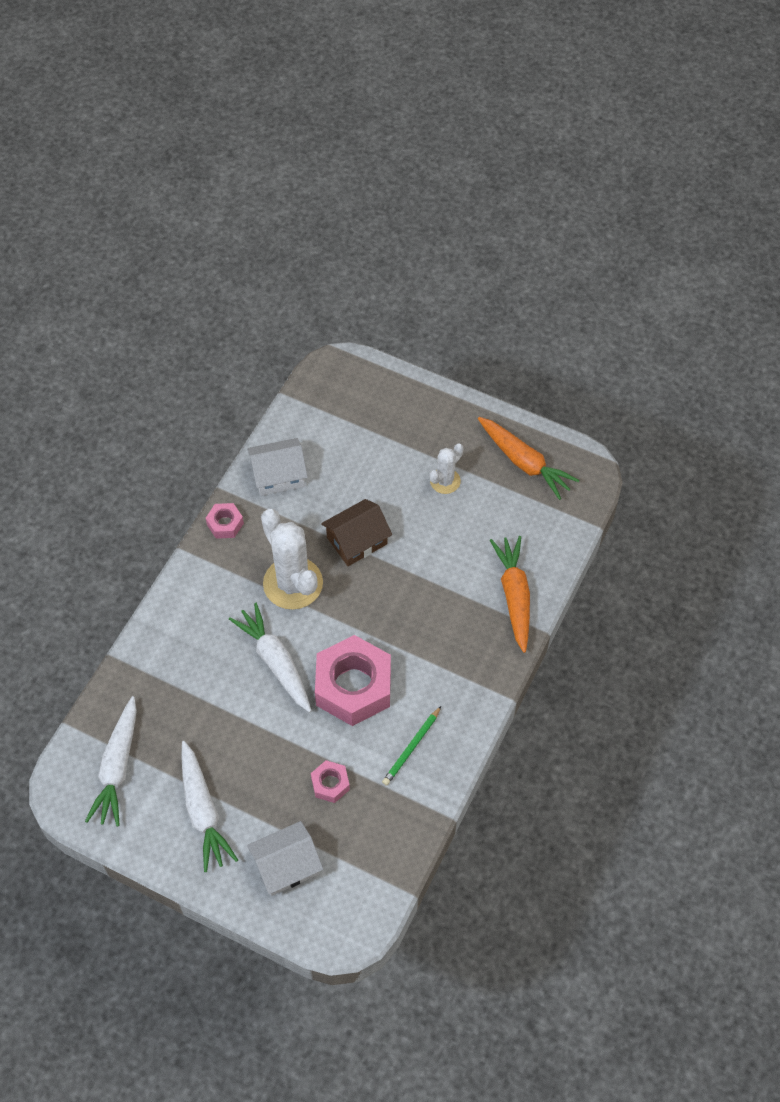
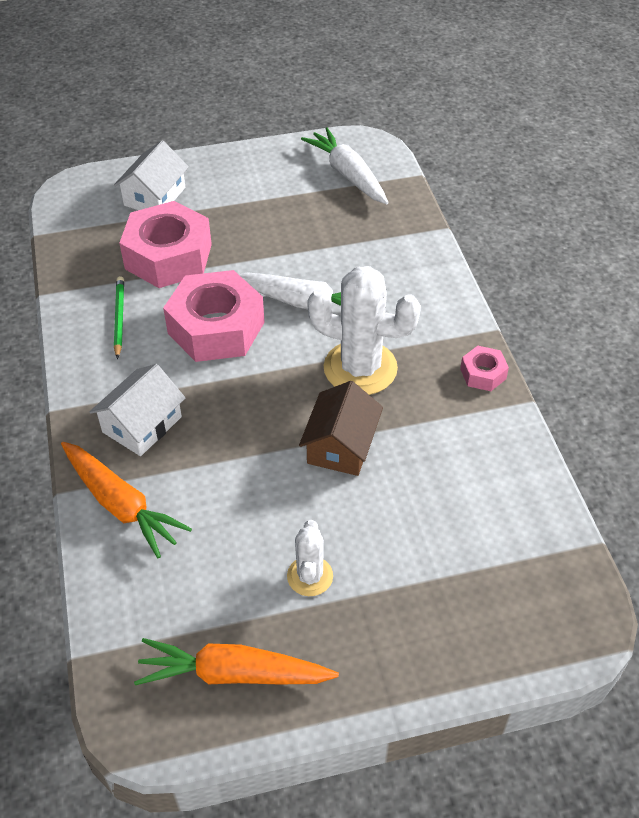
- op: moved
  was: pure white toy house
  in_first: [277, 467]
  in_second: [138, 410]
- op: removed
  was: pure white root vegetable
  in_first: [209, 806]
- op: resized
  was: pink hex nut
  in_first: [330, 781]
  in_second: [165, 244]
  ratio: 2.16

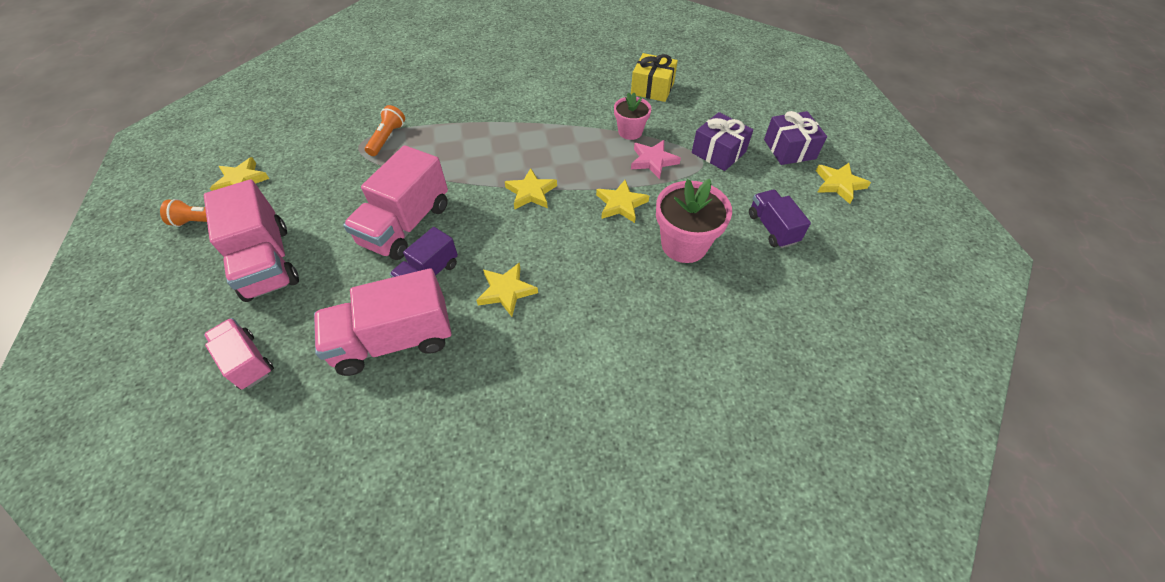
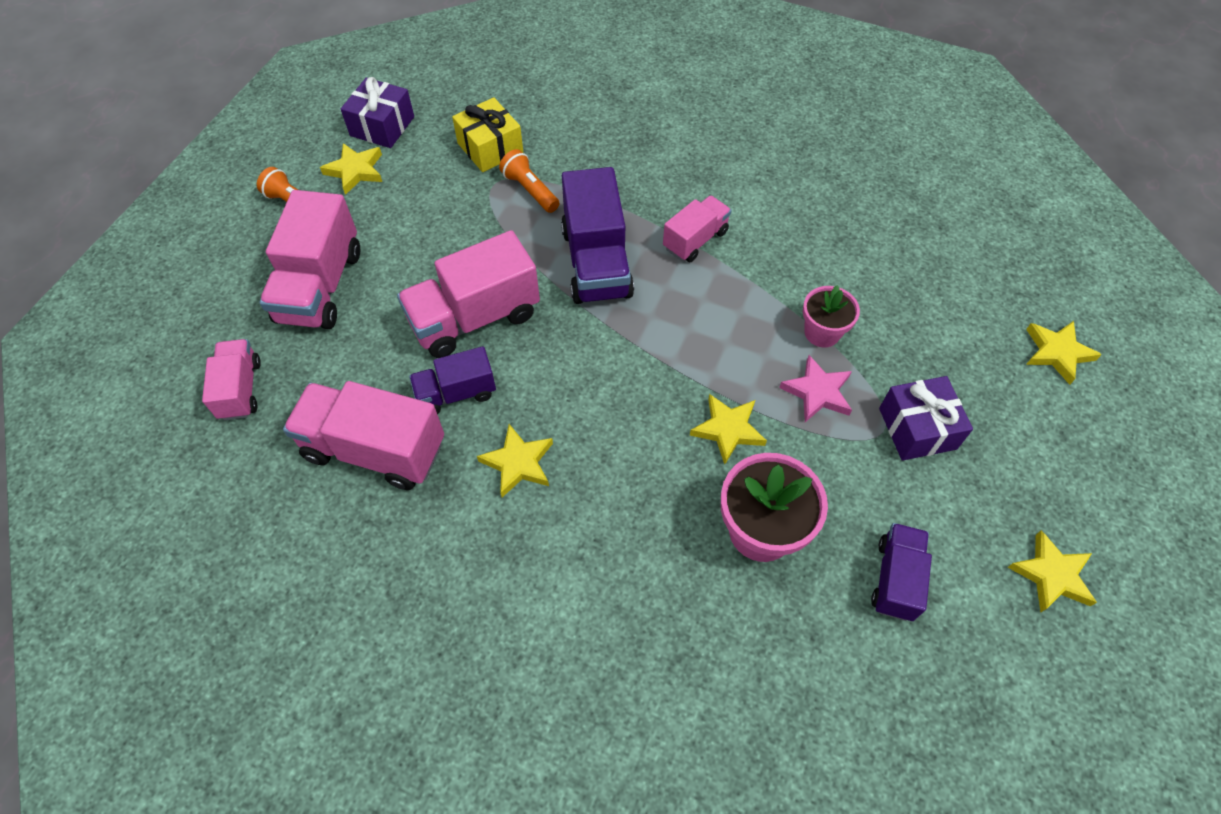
- op: moved
  was: bright yellow wrapped gift
  in_first: [654, 77]
  in_second: [487, 134]
- op: turned
  was: bright orange flashlight
  in_first: [385, 130]
  in_second: [529, 181]
  clockwise: -90
- op: moved
  was: violet wrapped gift
  in_first: [795, 138]
  in_second: [377, 112]
- op: moved
  was: bright yellow star
  in_first: [531, 188]
  in_second: [1064, 353]
- op: added
  now: violet toy truck
  in_second: [597, 235]
- op: added
  now: pink toy truck
  in_second: [697, 228]

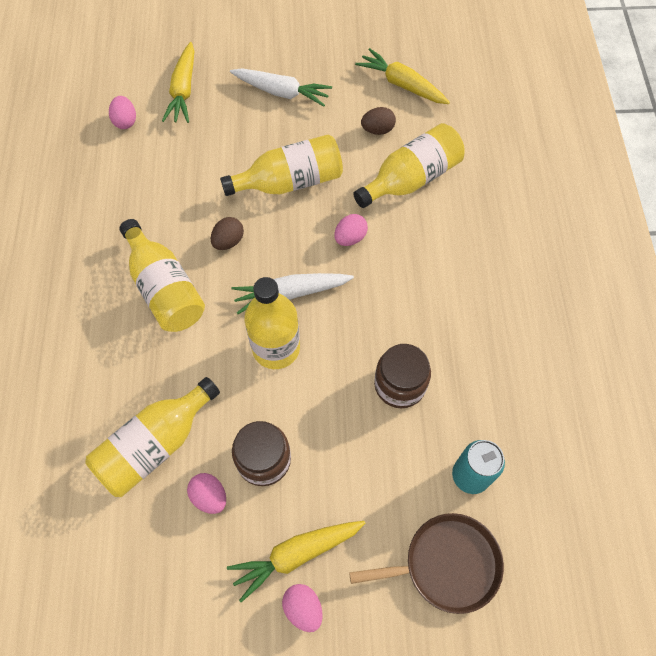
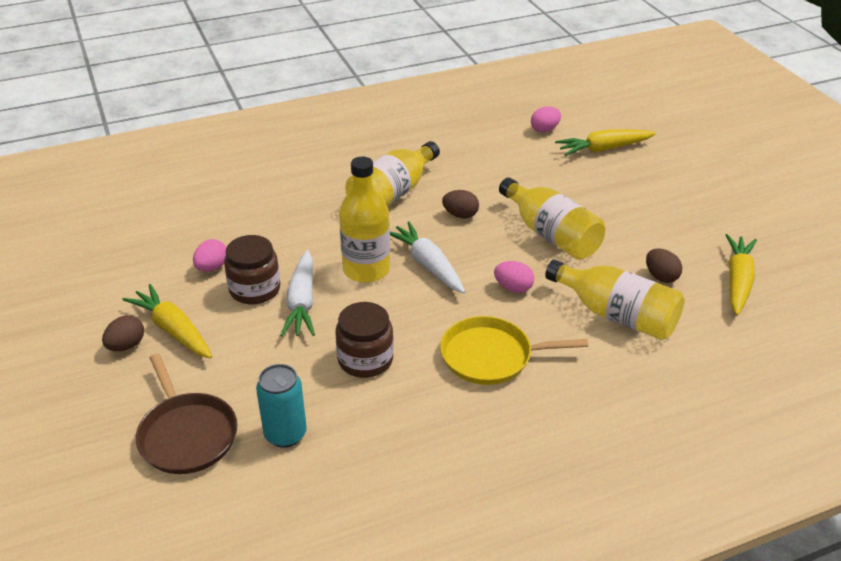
- op: moved
  was: pure white root vegetable
  in_first: [281, 87]
  in_second: [297, 293]
- op: removed
  was: bright yellow drink bottle
  in_first: [152, 437]
- op: recoloured
  was: pink egg shape
  now: dark brown egg shape
  in_first: [302, 608]
  in_second: [123, 333]
- op: added
  now: bright yellow frying pan
  in_second: [514, 350]

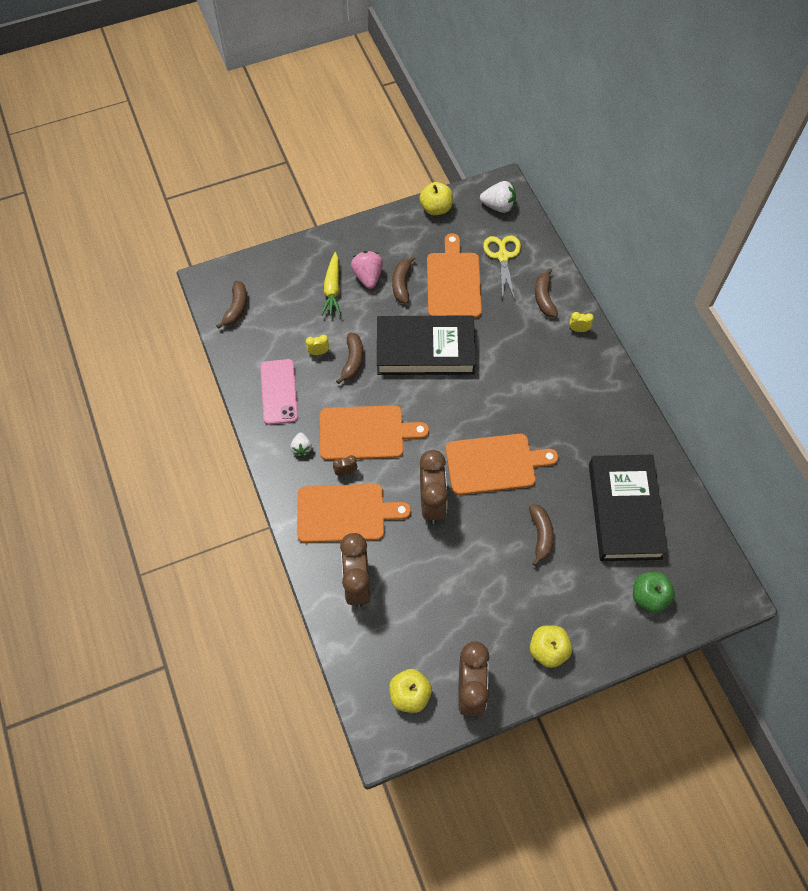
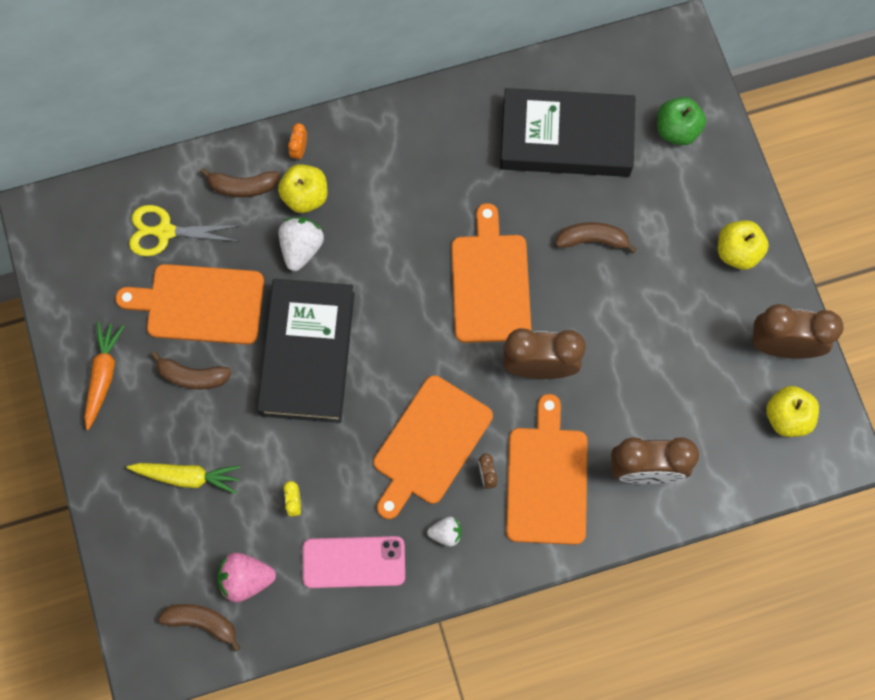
- op: moved
  was: pure white toy strawberry
  in_first: [498, 197]
  in_second: [301, 244]
- op: moved
  was: bright yellow apple
  in_first: [436, 198]
  in_second: [303, 188]
- op: moved
  was: pink toy strawberry
  in_first: [367, 270]
  in_second: [246, 577]
- op: recoloured
  was: bright yellow alarm clock
  now: bright orange alarm clock
  in_first: [581, 322]
  in_second: [297, 142]
- op: removed
  was: dark brown toy banana
  in_first: [349, 358]
- op: turned
  was: bright orange cutting board
  in_first: [374, 432]
  in_second: [433, 447]
  clockwise: -150
- op: added
  now: bright orange root vegetable
  in_second: [104, 375]

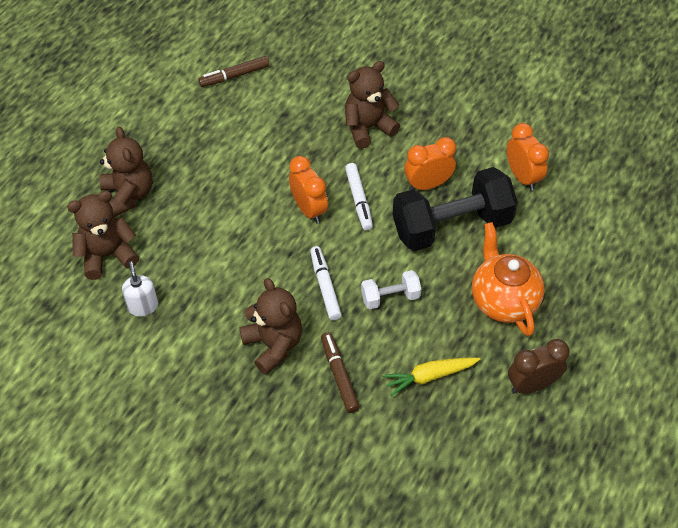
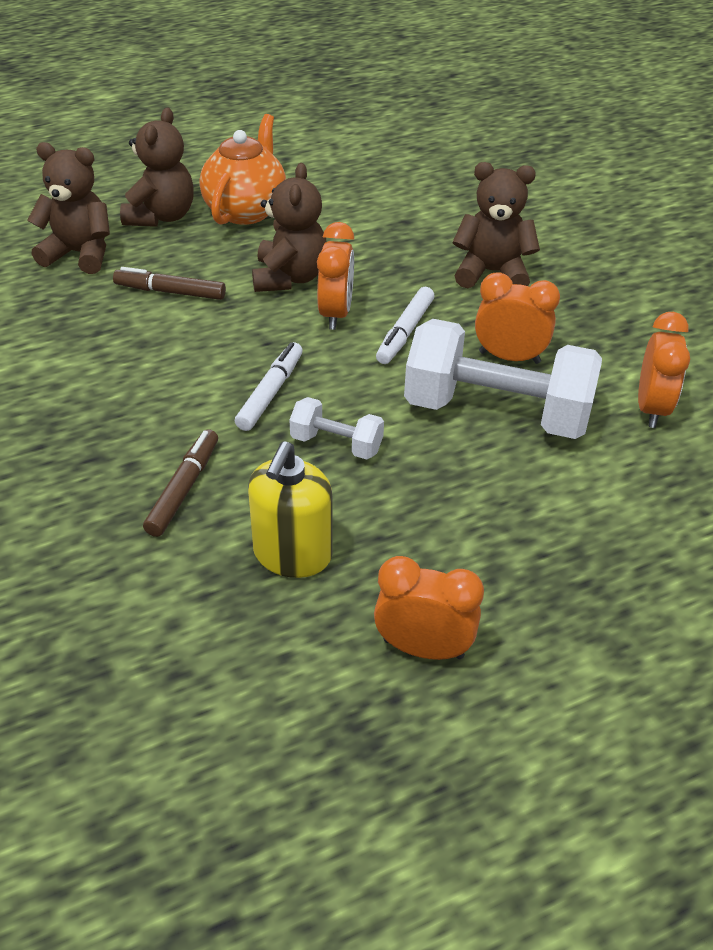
- op: moved
  was: dark brown marker
  in_first: [233, 71]
  in_second: [169, 283]
- op: recoloured
  was: black free weight
  now: pure white free weight
  in_first: [455, 209]
  in_second: [503, 379]
- op: moved
  was: bright orange tea pot
  in_first: [508, 279]
  in_second: [242, 169]
- op: removed
  was: pure white soap pump
  in_first: [140, 289]
- op: moved
  was: dark brown teddy bear
  in_first: [270, 326]
  in_second: [289, 227]
- op: recoloured
  was: dark brown alarm clock
  now: bright orange alarm clock
  in_first: [539, 366]
  in_second: [429, 608]
- op: replaced
  was: bright yellow root vegetable
  now: bright yellow soap pump
  in_first: [431, 376]
  in_second: [290, 510]

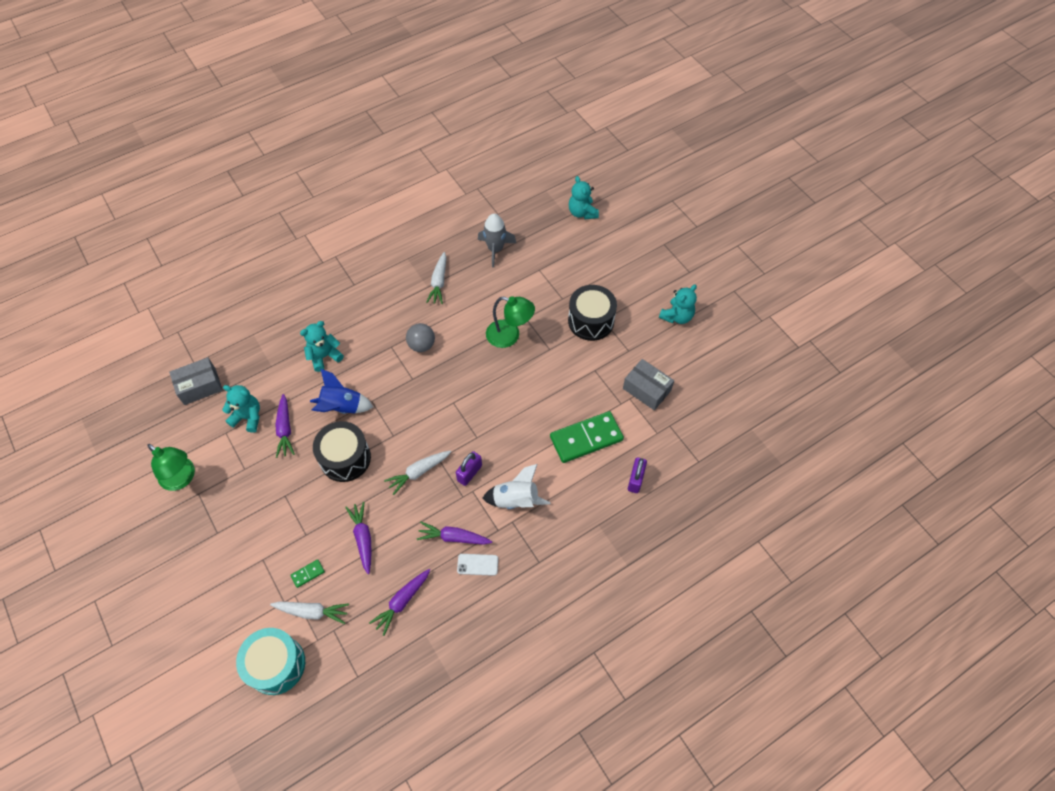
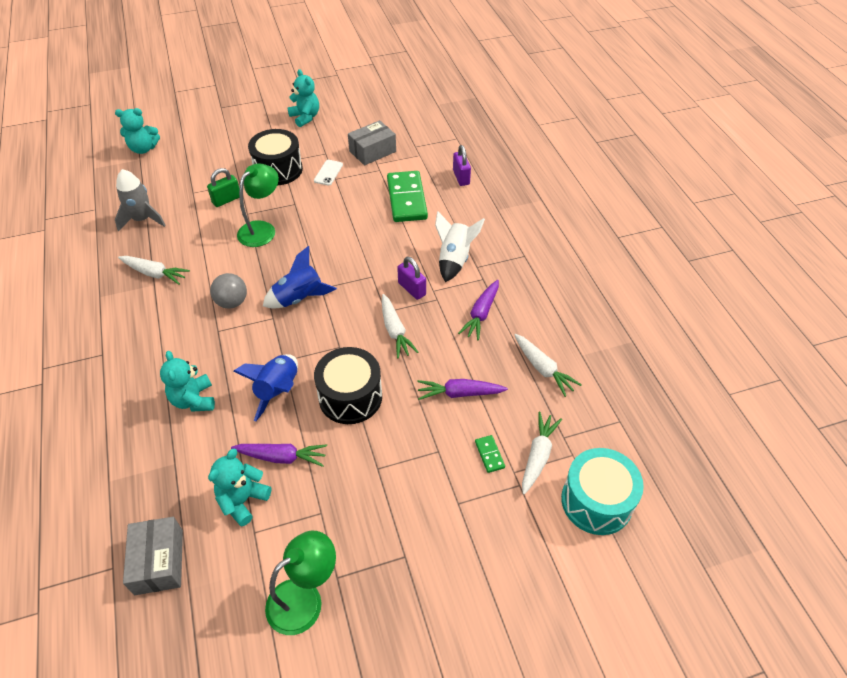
- op: turned
  was: violet padlock
  in_first: [637, 475]
  in_second: [462, 165]
  clockwise: 45
- op: moved
  was: pure white phone
  in_first: [477, 565]
  in_second: [328, 173]
- op: recoloured
  was: violet root vegetable
  now: pure white root vegetable
  in_first: [399, 602]
  in_second: [548, 365]
- op: added
  now: green padlock
  in_second: [223, 187]
- op: added
  now: blue rocket
  in_second: [300, 277]

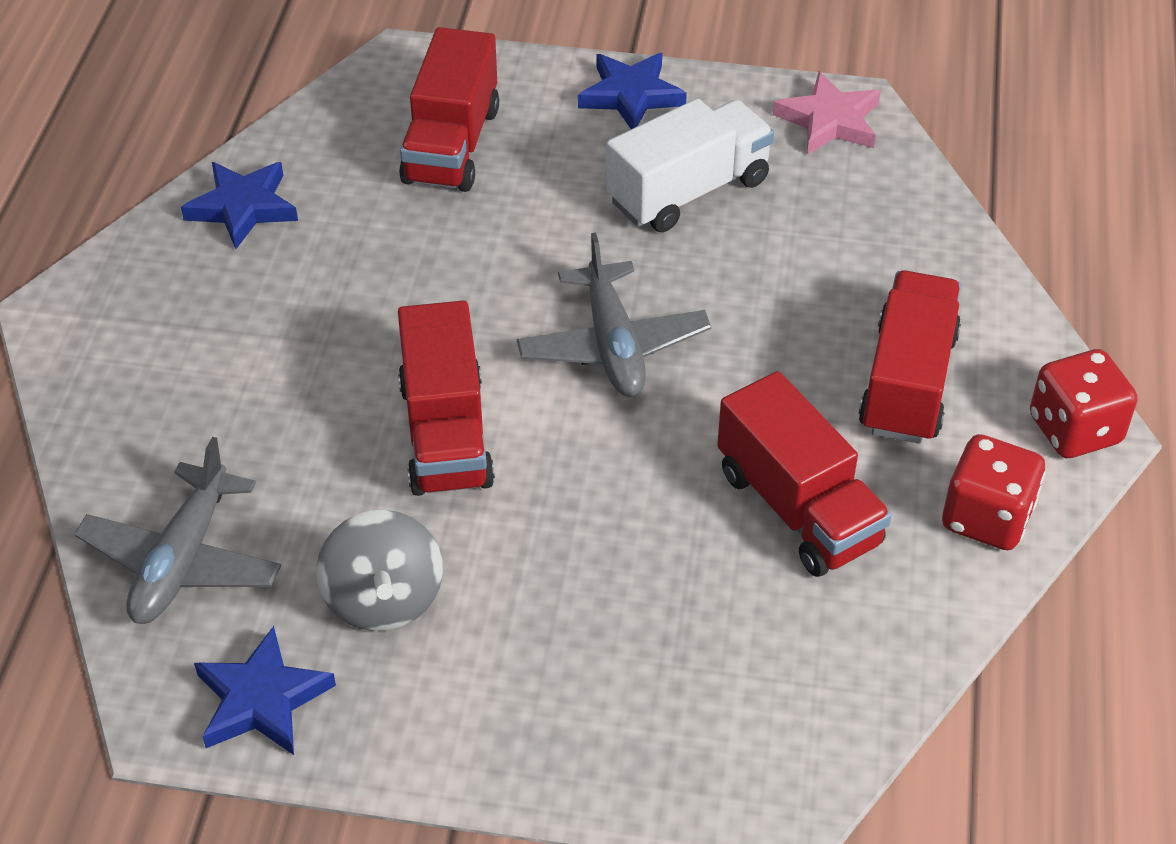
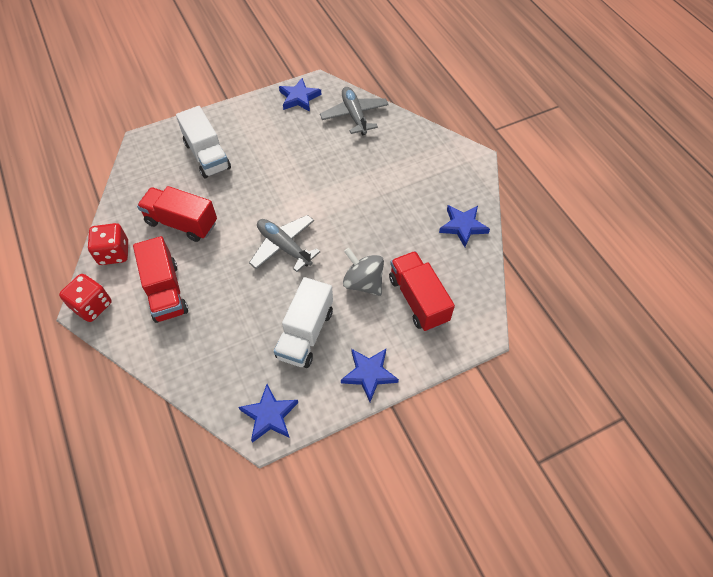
- op: recoloured
  was: pink star
  now: blue star
  in_first: [827, 113]
  in_second: [268, 413]
- op: removed
  was: scarlet toy truck
  in_first: [446, 398]
- op: moved
  was: gray whirligig
  in_first: [379, 570]
  in_second: [363, 272]
- op: added
  now: pure white toy truck
  in_second: [203, 142]

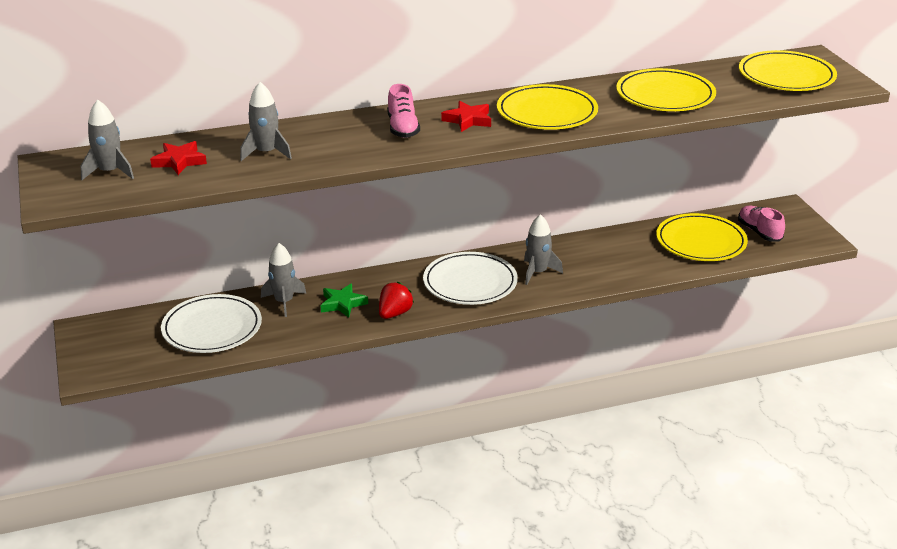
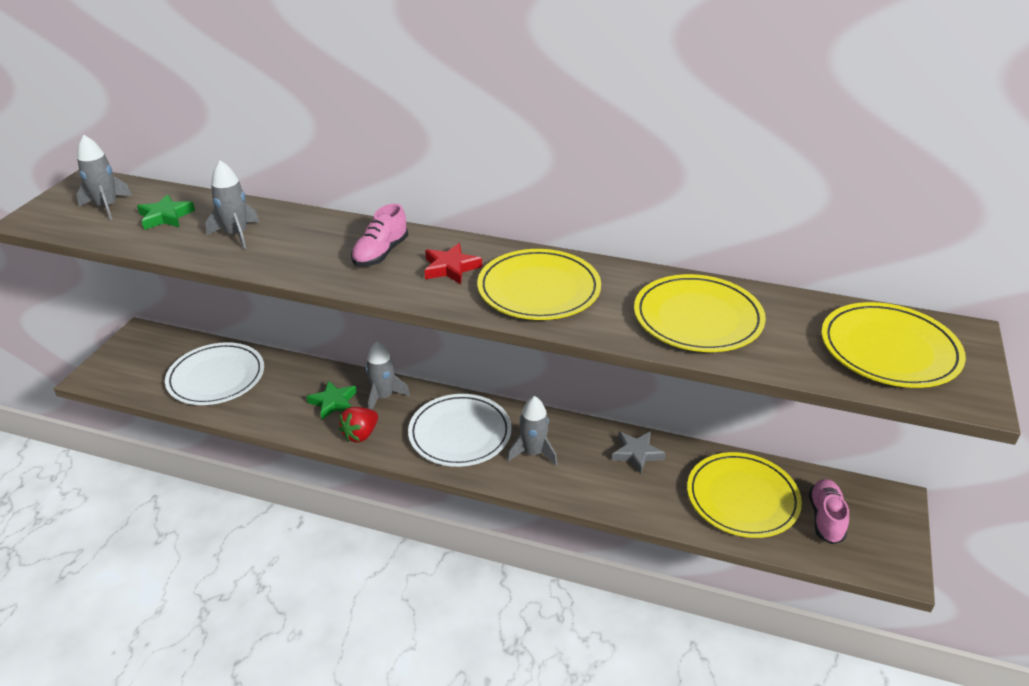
- op: recoloured
  was: scarlet star
  now: green star
  in_first: [178, 158]
  in_second: [166, 212]
- op: moved
  was: gray rocket
  in_first: [283, 280]
  in_second: [388, 375]
- op: turned
  was: scarlet toy strawberry
  in_first: [396, 300]
  in_second: [358, 424]
  clockwise: 150
- op: added
  now: gray star
  in_second: [639, 452]

